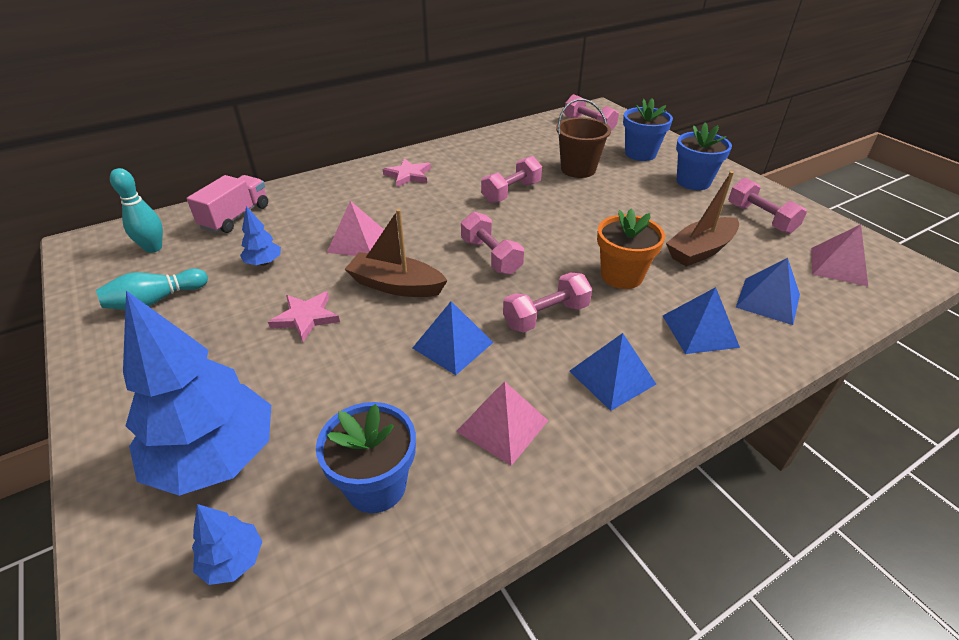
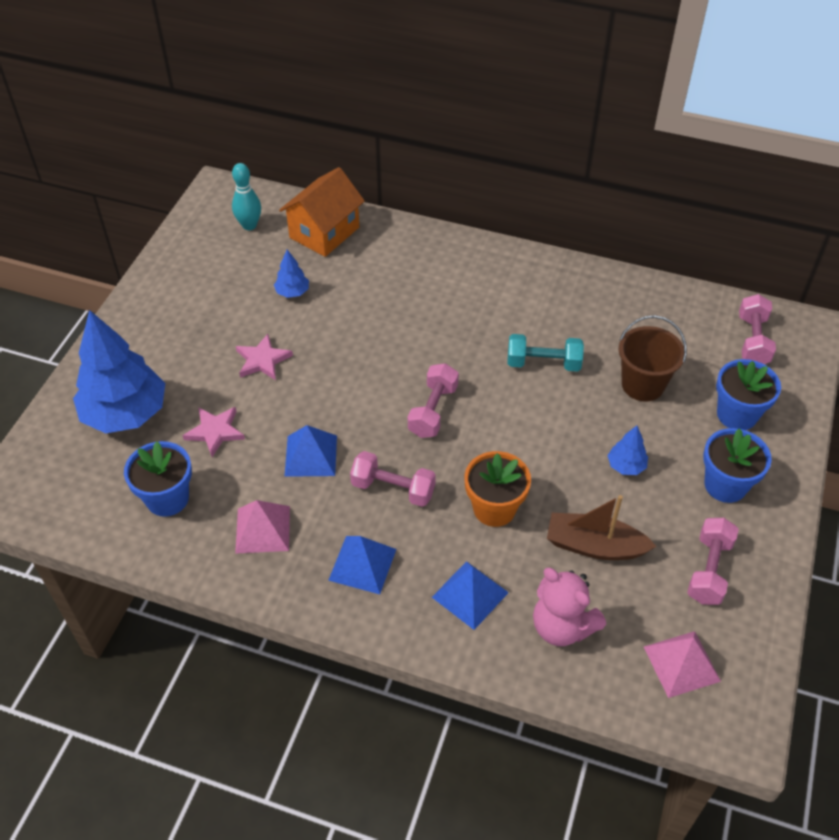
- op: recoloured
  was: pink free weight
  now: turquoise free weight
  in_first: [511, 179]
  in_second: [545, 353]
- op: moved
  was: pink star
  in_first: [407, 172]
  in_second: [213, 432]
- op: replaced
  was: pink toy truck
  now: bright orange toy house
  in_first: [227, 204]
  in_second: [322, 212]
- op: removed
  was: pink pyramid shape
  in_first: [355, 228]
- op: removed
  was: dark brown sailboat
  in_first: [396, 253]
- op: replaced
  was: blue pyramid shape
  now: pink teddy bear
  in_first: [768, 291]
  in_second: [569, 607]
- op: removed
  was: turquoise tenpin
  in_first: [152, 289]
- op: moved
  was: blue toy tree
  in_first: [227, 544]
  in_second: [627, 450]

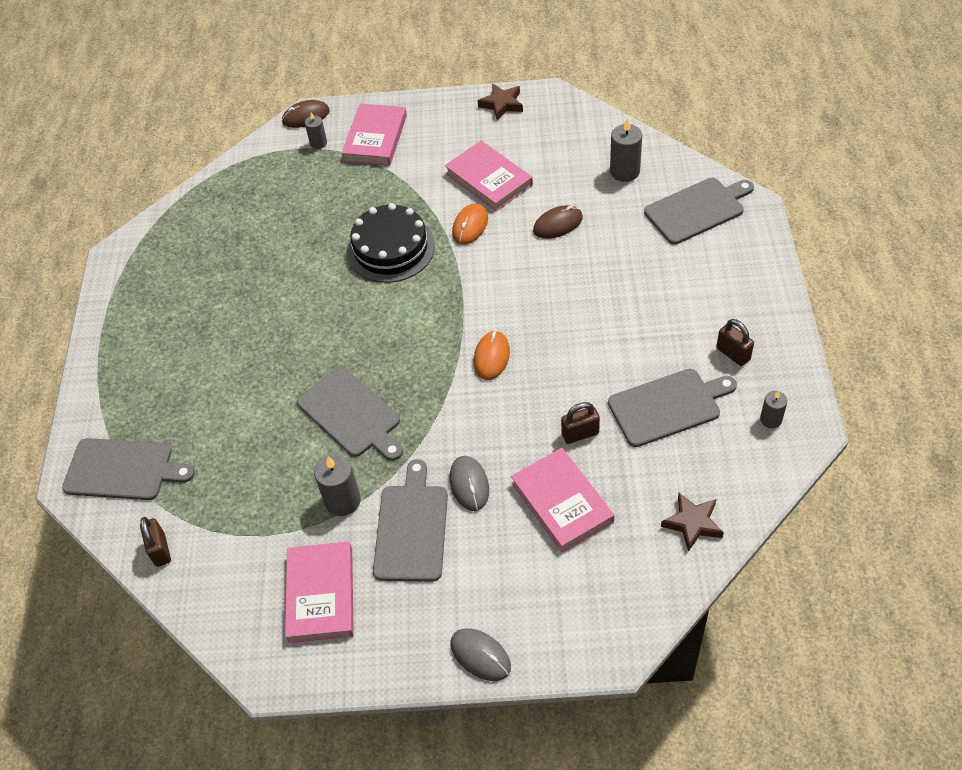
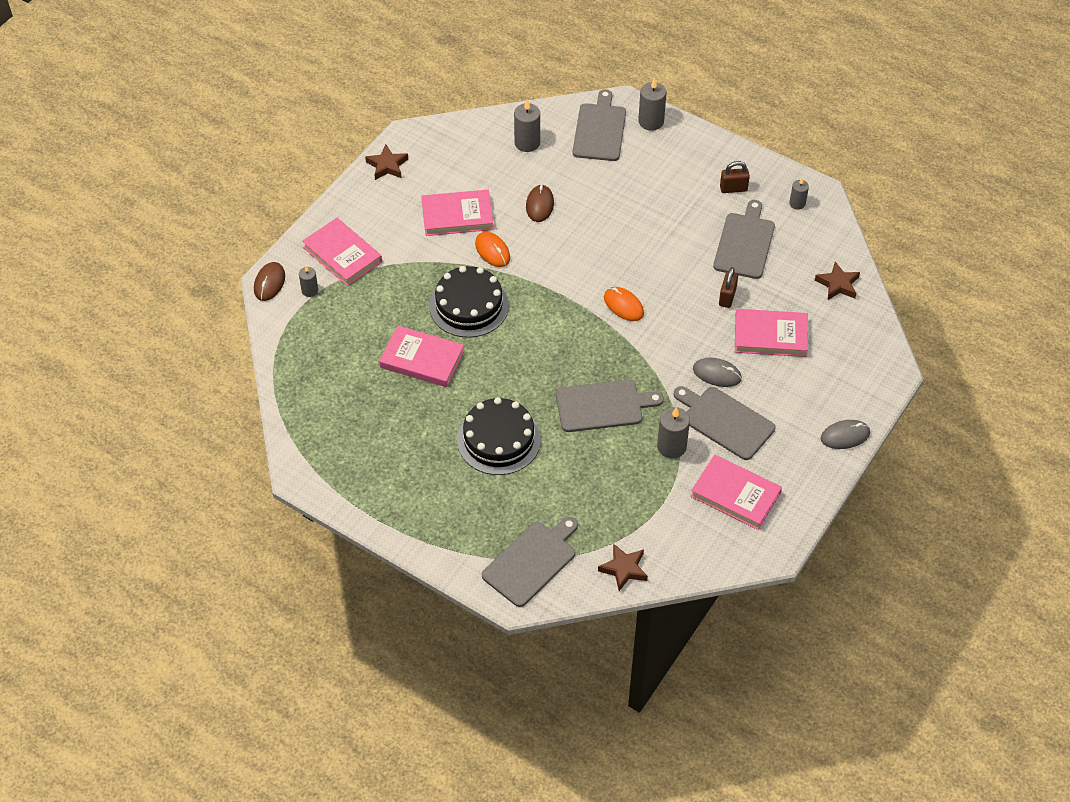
- op: replaced
  was: dark brown padlock
  now: dark brown star
  in_first: [155, 542]
  in_second: [623, 567]
- op: added
  now: gray pillar candle
  in_second: [652, 104]
- op: added
  now: pink hardback
  in_second: [421, 356]
- op: added
  now: black gateau
  in_second: [499, 436]

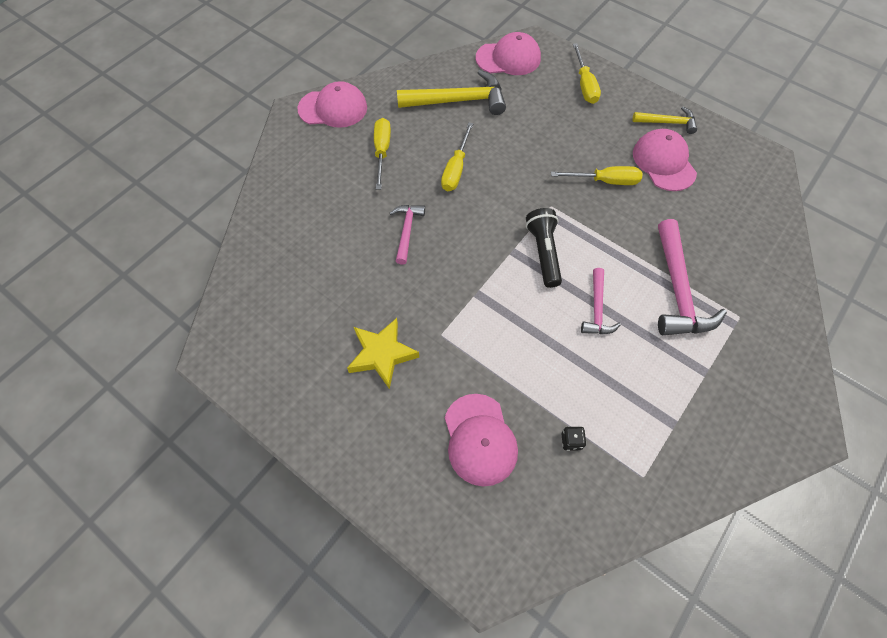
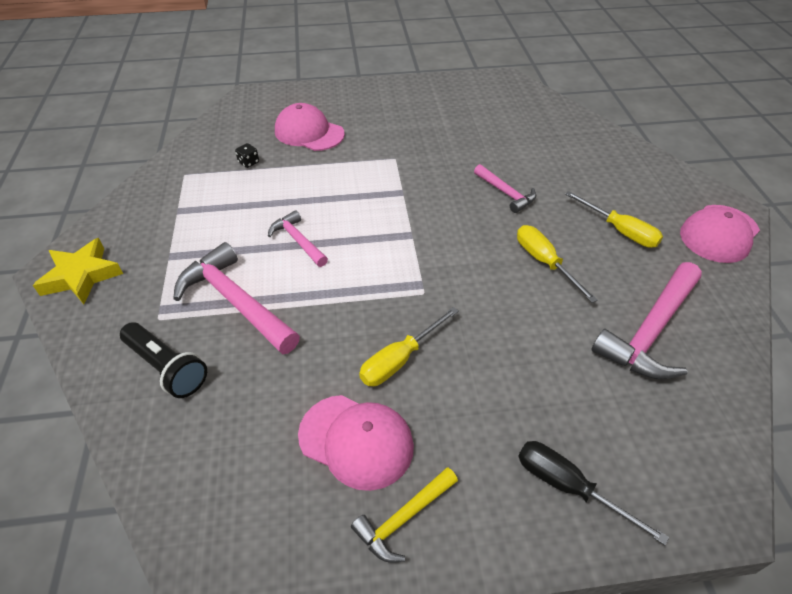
- op: removed
  was: pink peaked cap
  in_first: [508, 53]
- op: recoloured
  was: bright yellow hand screwdriver
  now: black hand screwdriver
  in_first: [587, 73]
  in_second: [593, 493]
- op: recoloured
  was: bright yellow carpenter's hammer
  now: pink carpenter's hammer
  in_first: [451, 92]
  in_second: [647, 320]
- op: moved
  was: black flashlight
  in_first: [544, 248]
  in_second: [163, 360]
- op: moved
  was: bright yellow star
  in_first: [383, 353]
  in_second: [78, 271]

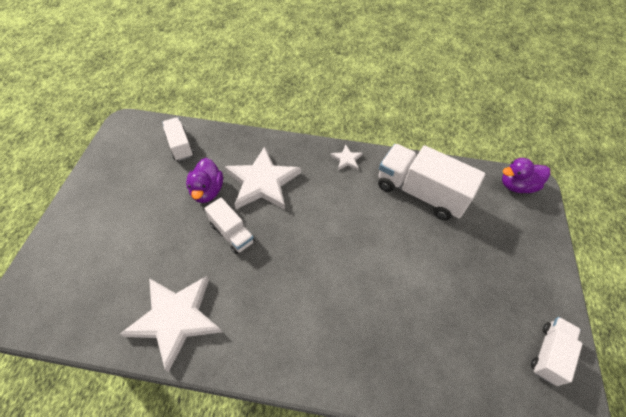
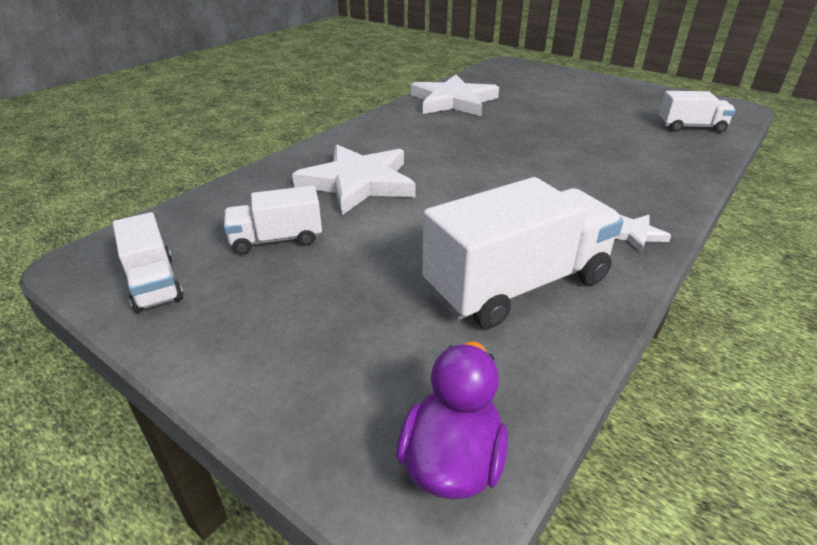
- op: moved
  was: pure white star
  in_first: [263, 178]
  in_second: [354, 180]
- op: removed
  was: violet duck
  in_first: [204, 180]
- op: moved
  was: pure white toy truck
  in_first: [229, 226]
  in_second: [273, 220]

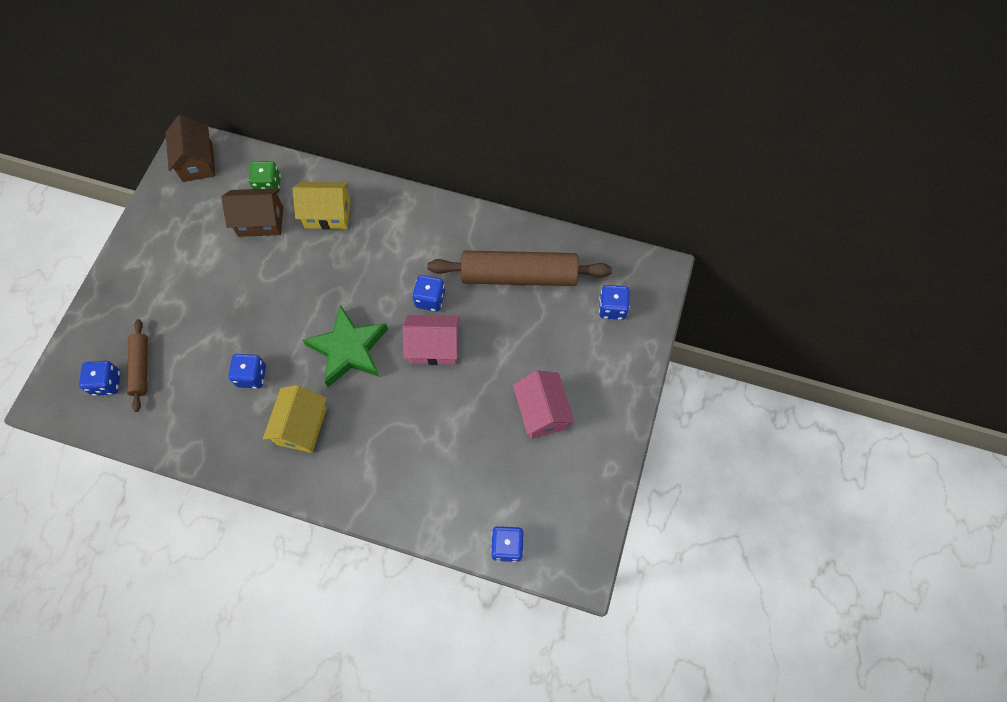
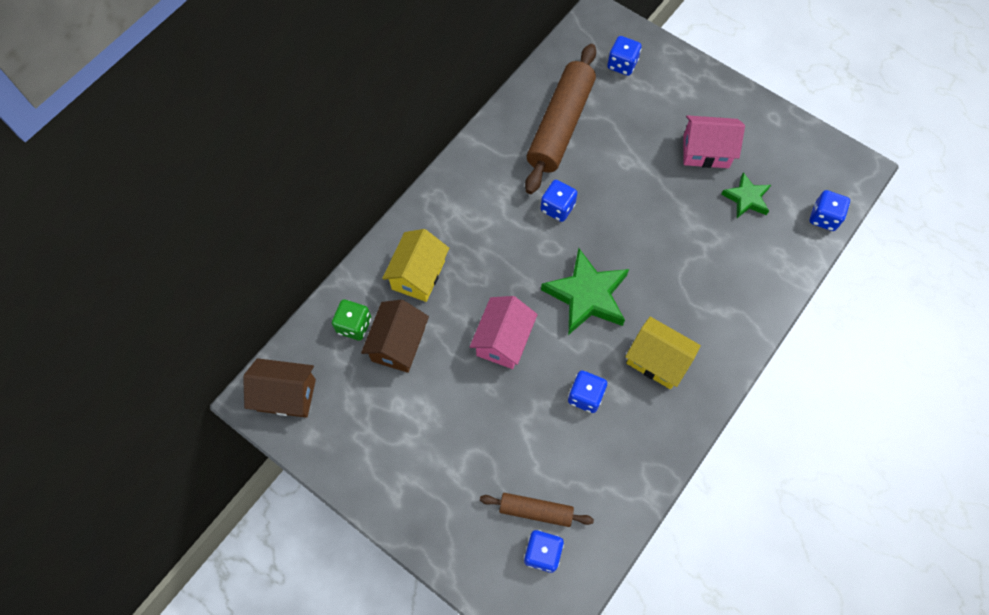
- op: moved
  was: pink toy house
  in_first: [430, 340]
  in_second: [504, 332]
- op: added
  now: green star
  in_second: [746, 195]

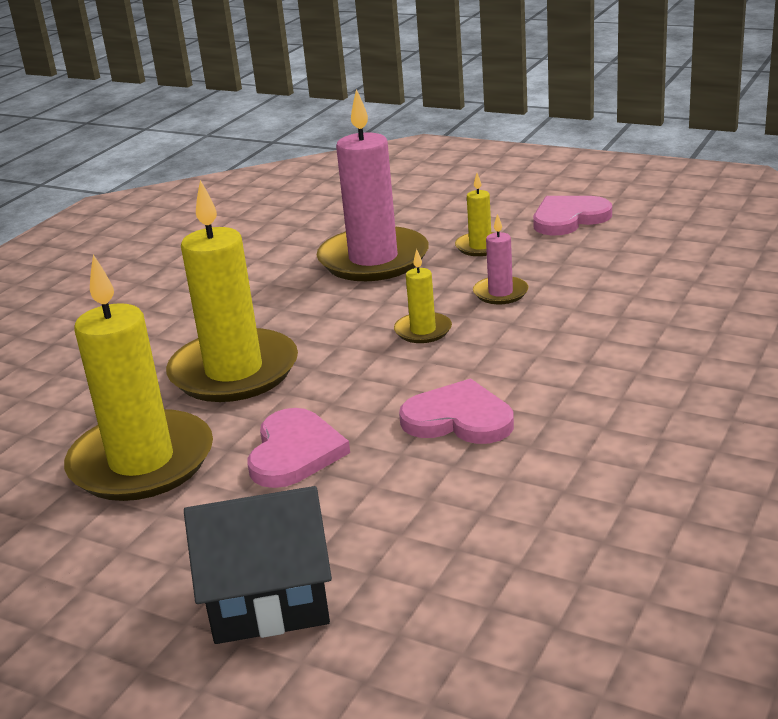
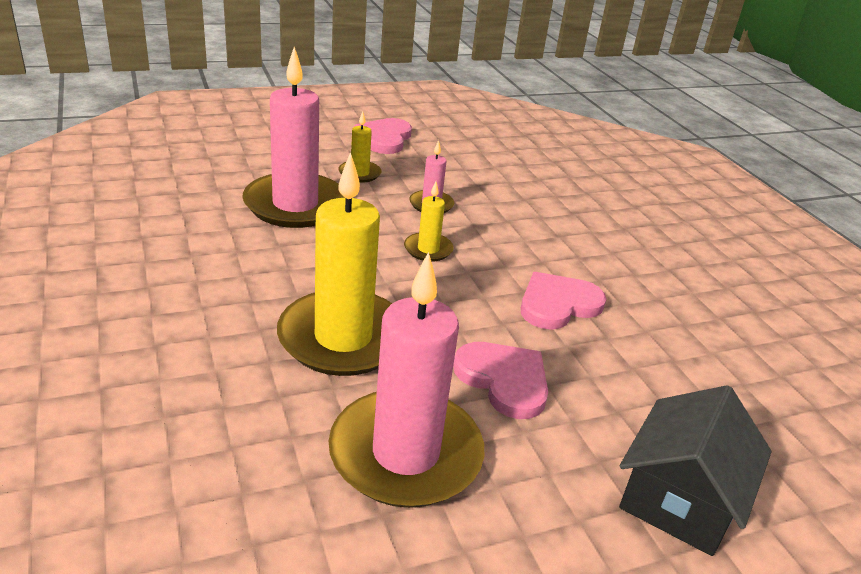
- op: recoloured
  was: bright yellow pillar candle
  now: pink pillar candle
  in_first: [138, 377]
  in_second: [406, 380]

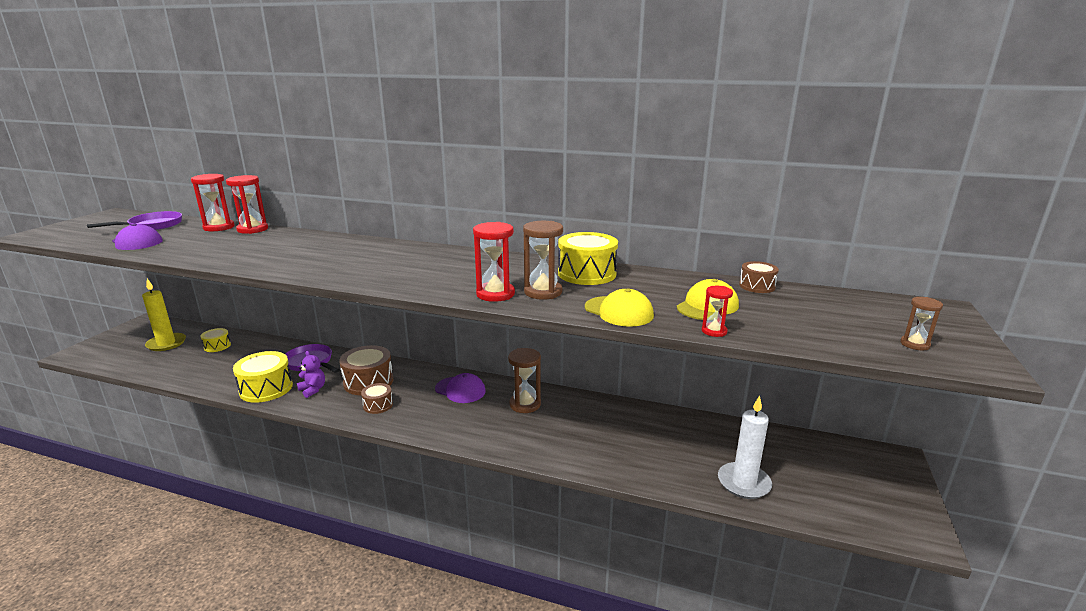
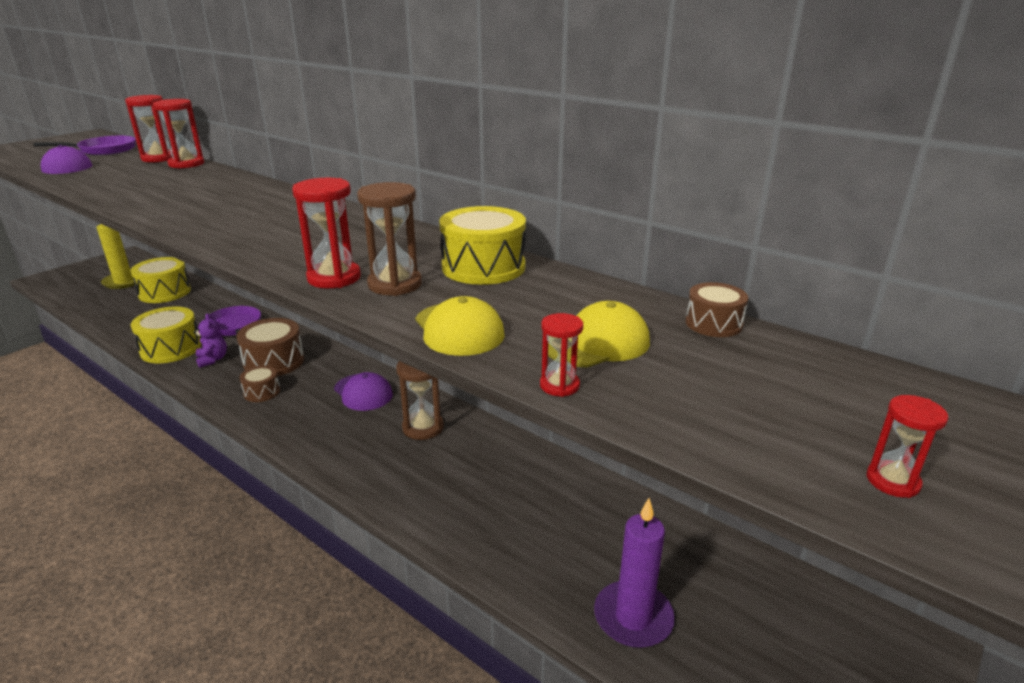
- op: recoloured
  was: dark brown sandglass
  now: scarlet sandglass
  in_first: [921, 324]
  in_second: [907, 446]
- op: resized
  was: bright yellow snare drum
  in_first: [215, 340]
  in_second: [160, 280]
  ratio: 1.79
- op: recoloured
  was: pure white pillar candle
  now: violet pillar candle
  in_first: [745, 447]
  in_second: [634, 573]

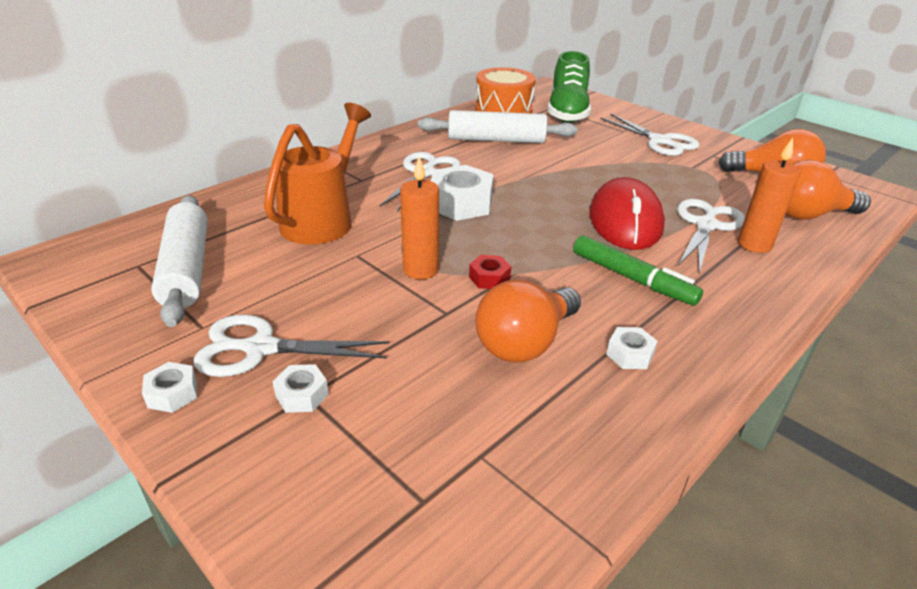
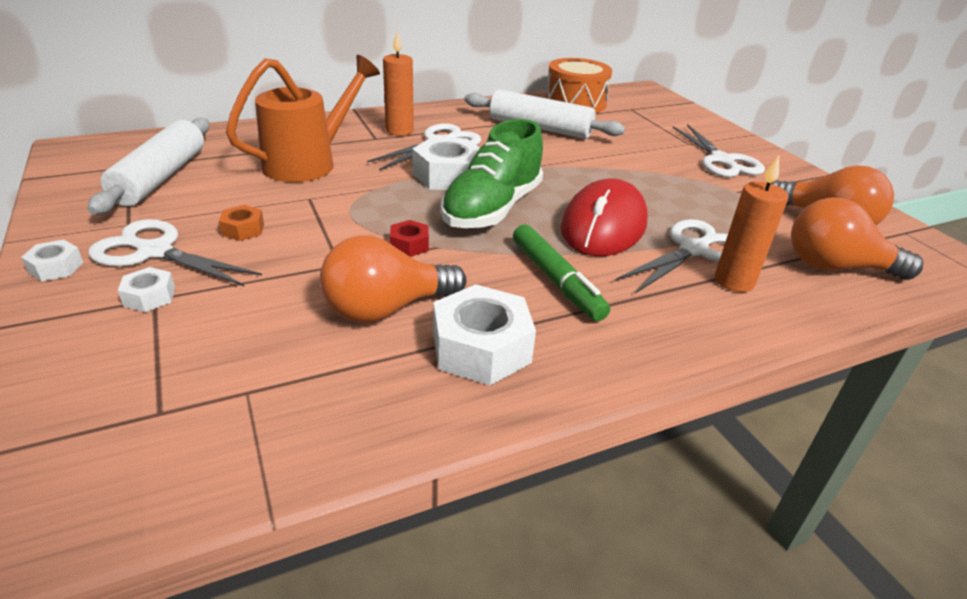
- op: moved
  was: green shoe
  in_first: [569, 87]
  in_second: [491, 174]
- op: moved
  was: bright orange pillar candle
  in_first: [419, 217]
  in_second: [398, 84]
- op: resized
  was: pure white hex nut
  in_first: [632, 348]
  in_second: [484, 334]
  ratio: 1.98
- op: added
  now: bright orange hex nut
  in_second: [241, 223]

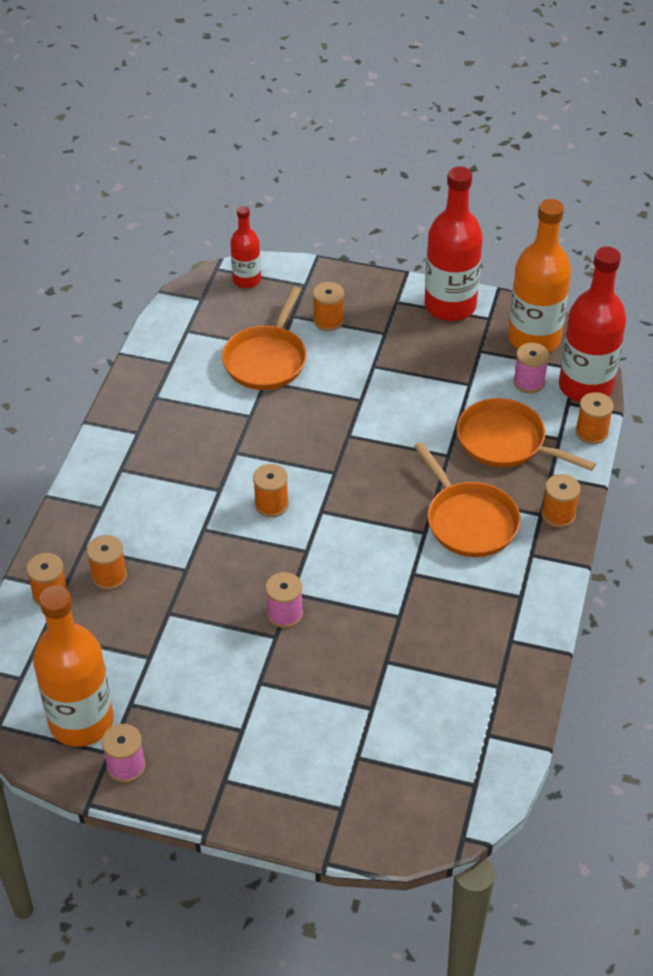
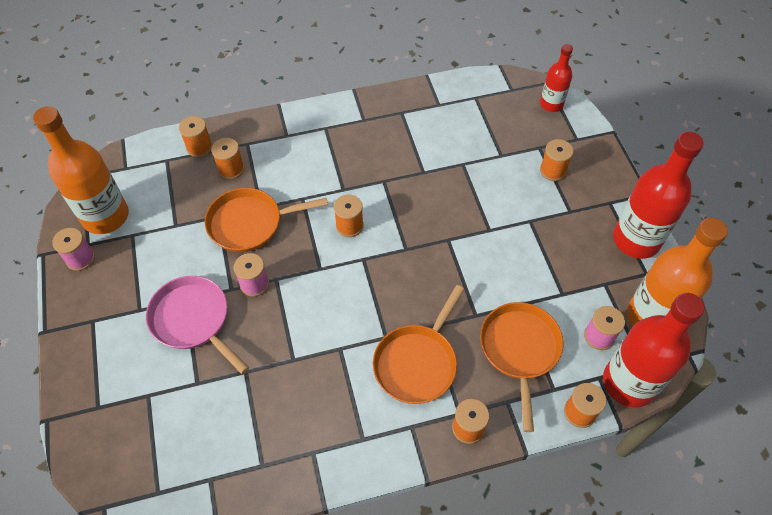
- op: moved
  was: bright orange frying pan
  in_first: [264, 338]
  in_second: [266, 220]
- op: added
  now: pink frying pan
  in_second: [197, 325]

